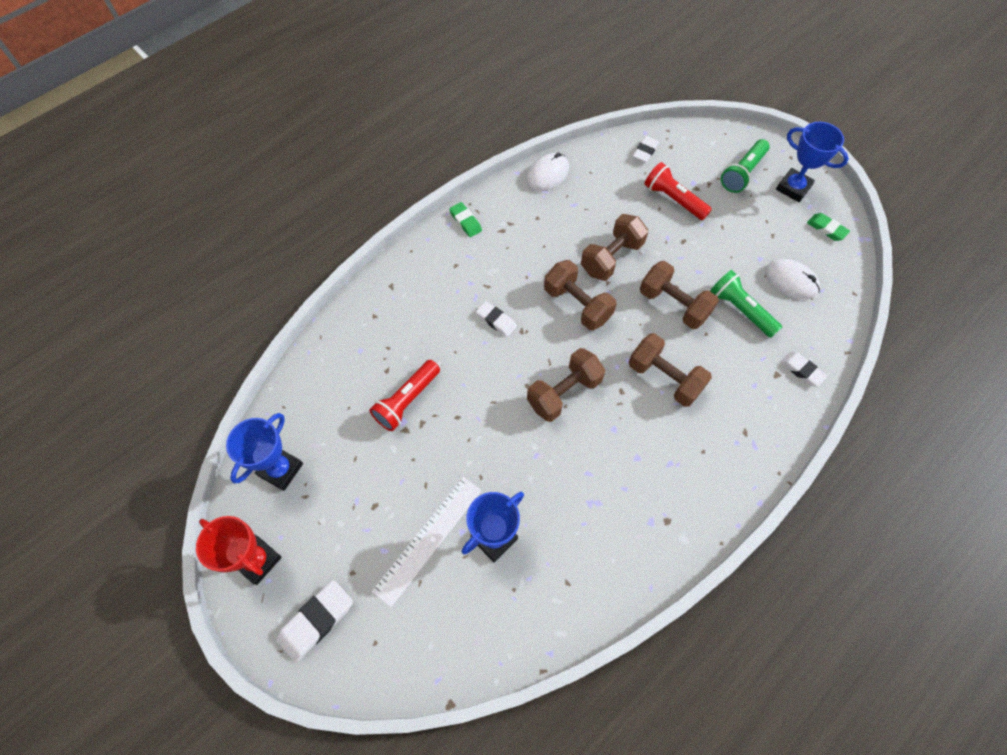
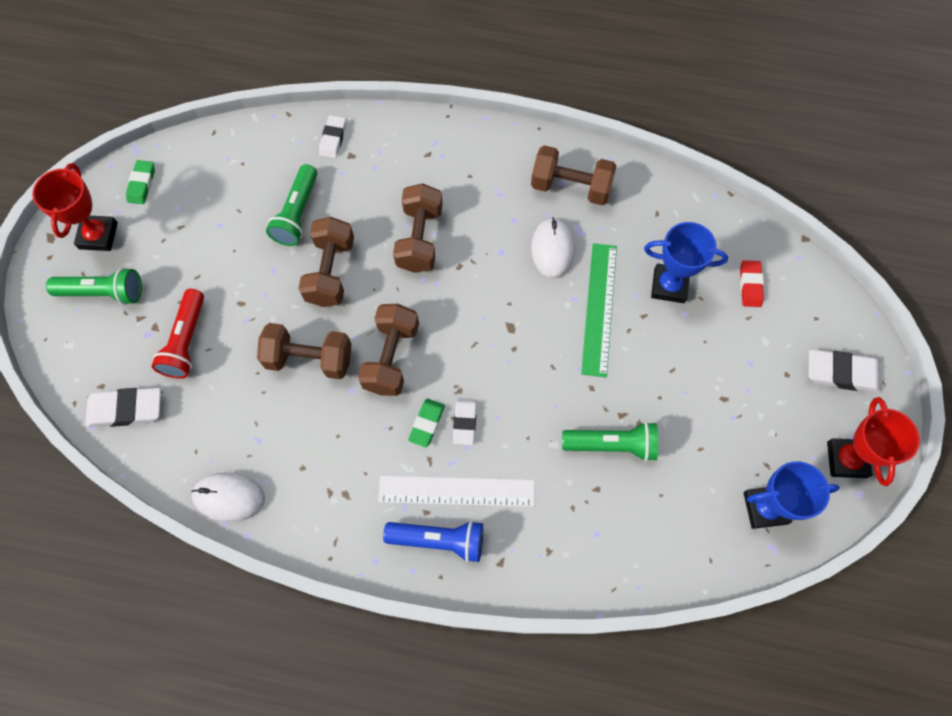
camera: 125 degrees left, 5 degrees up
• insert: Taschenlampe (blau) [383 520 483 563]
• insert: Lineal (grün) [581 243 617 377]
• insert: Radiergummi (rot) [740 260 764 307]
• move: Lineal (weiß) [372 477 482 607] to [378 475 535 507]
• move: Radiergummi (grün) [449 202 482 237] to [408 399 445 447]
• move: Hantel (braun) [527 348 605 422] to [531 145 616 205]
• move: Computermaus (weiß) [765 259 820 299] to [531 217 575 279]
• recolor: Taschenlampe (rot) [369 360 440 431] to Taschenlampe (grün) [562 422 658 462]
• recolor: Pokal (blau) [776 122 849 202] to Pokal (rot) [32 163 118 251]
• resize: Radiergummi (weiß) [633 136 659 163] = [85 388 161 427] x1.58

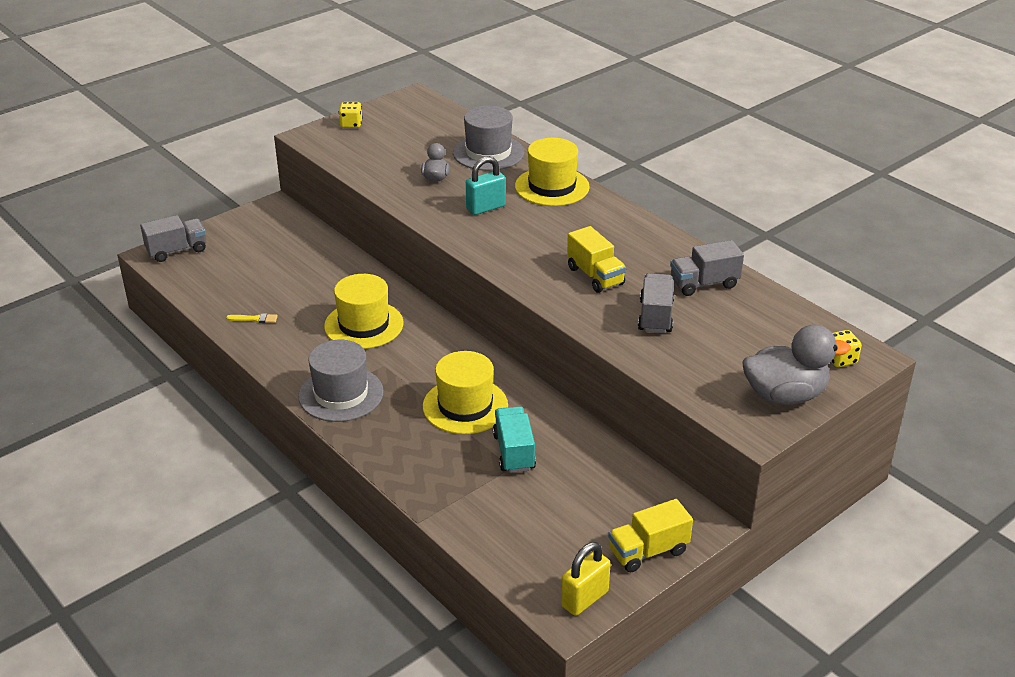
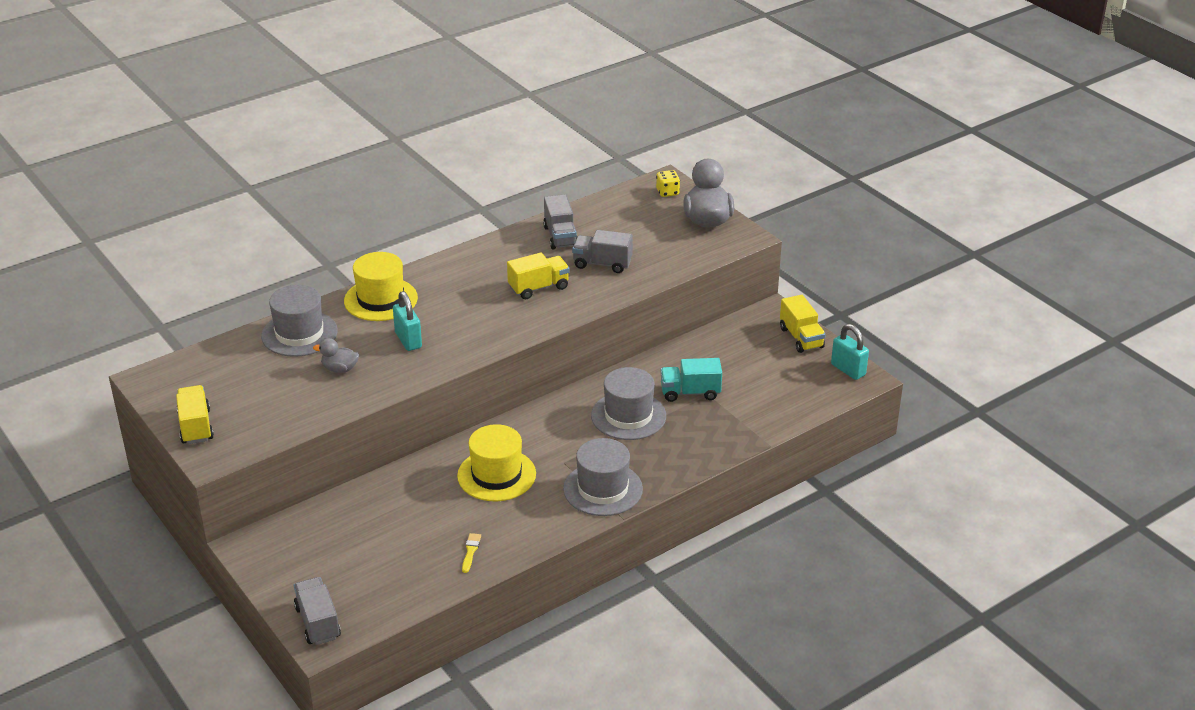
camera: 85 degrees left, 0 degrees up
• replace: Spielwürfel (gelb) [339 102 363 128] to Lastwagen (gelb) [176 385 214 444]
• recolor: Hut (gelb) [423 351 508 434] to Hut (grau) [591 367 666 440]
• recolor: Vorhängeschloss (gelb) [561 542 611 616] to Vorhängeschloss (türkis) [831 324 869 380]

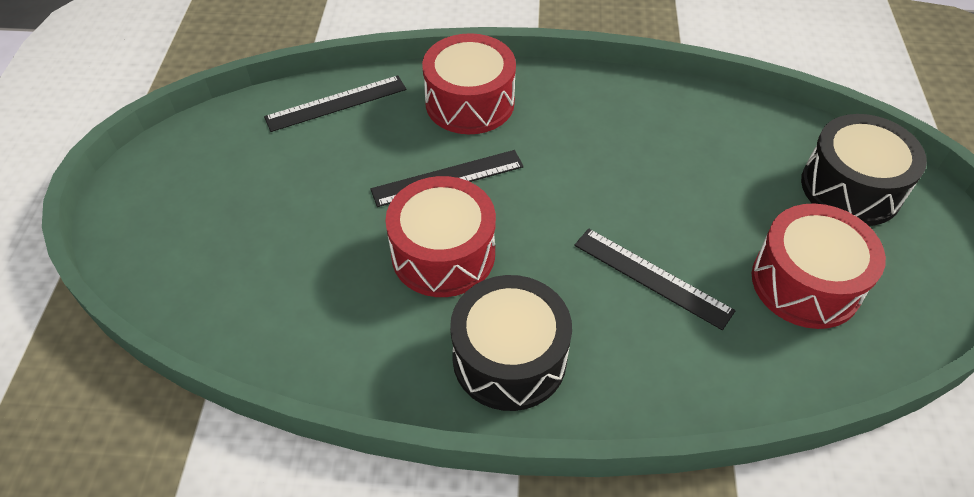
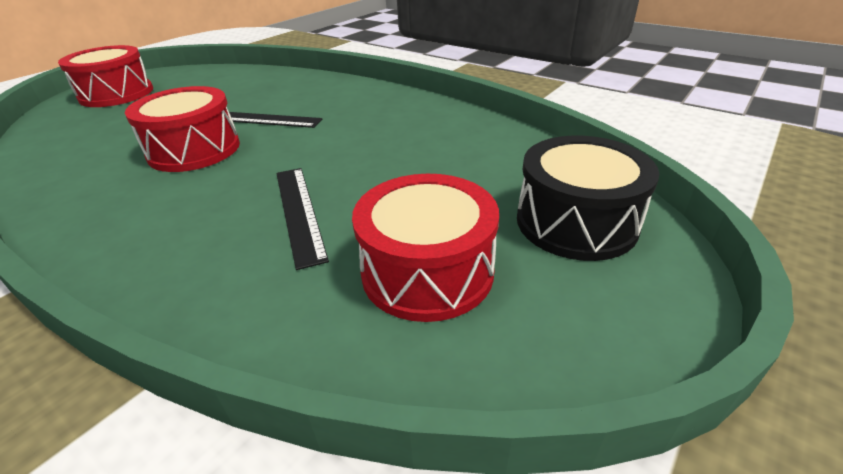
camera: 35 degrees right, 15 degrees down
• delete: Lineal (schwarz) [264 75 406 132]
• delete: Trommel (schwarz) [450 275 572 411]
• move: Trommel (rot) [422 33 516 134] to [58 45 153 107]

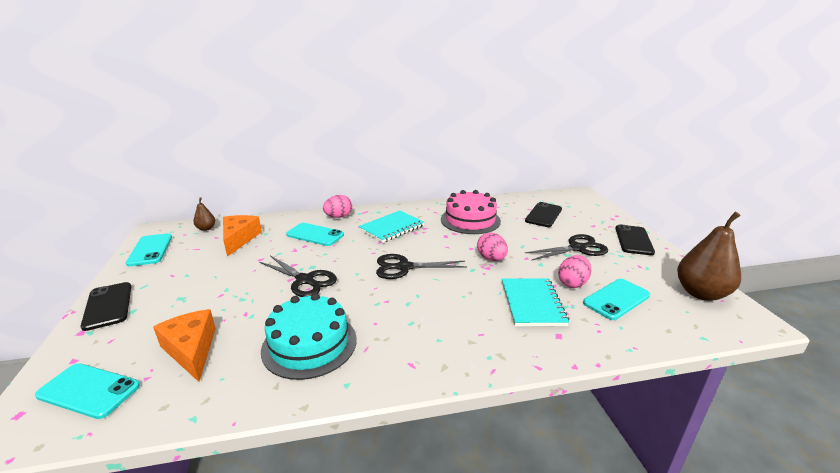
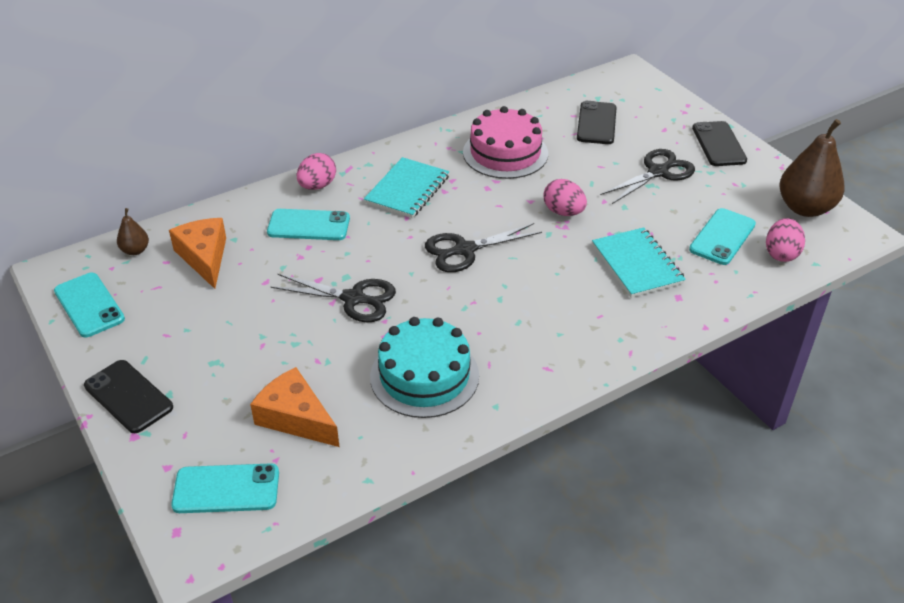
camera: 20 degrees left, 15 degrees up
• move: Ei (rosa) [558 255 591 288] to [766 218 805 262]

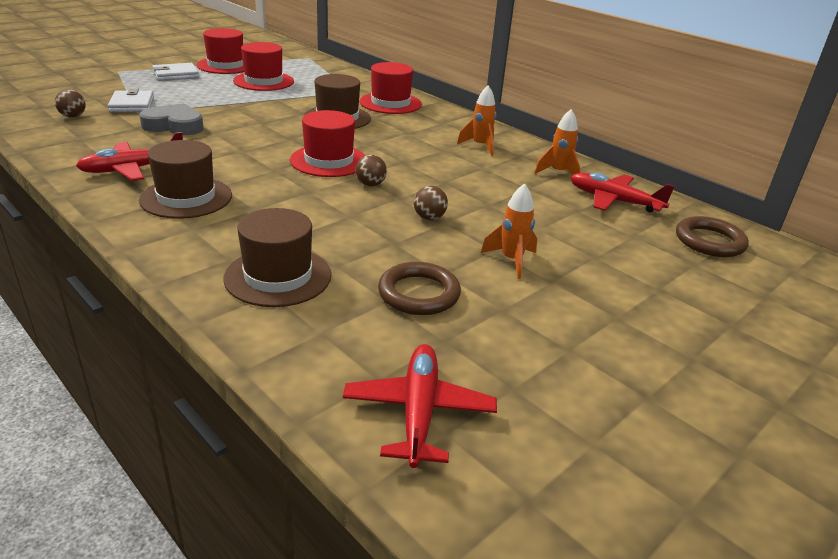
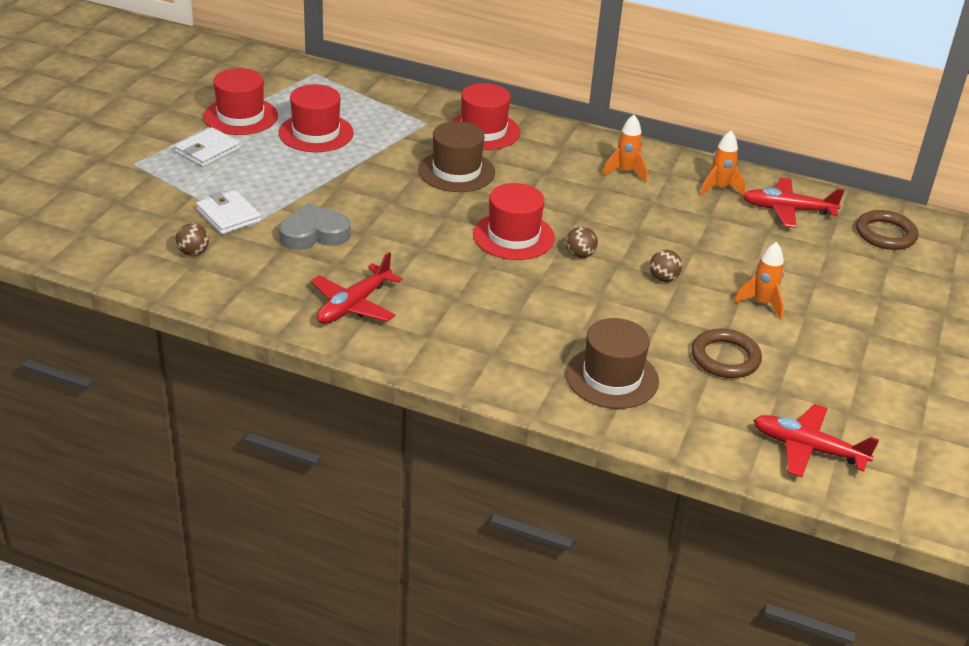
camera: 25 degrees left, 5 degrees up
• delete: Hut (braun) [139 140 232 219]
• rotate: Flugzeug (rot) [343 344 497 468] = [753 404 879 477] 45 degrees counterclockwise

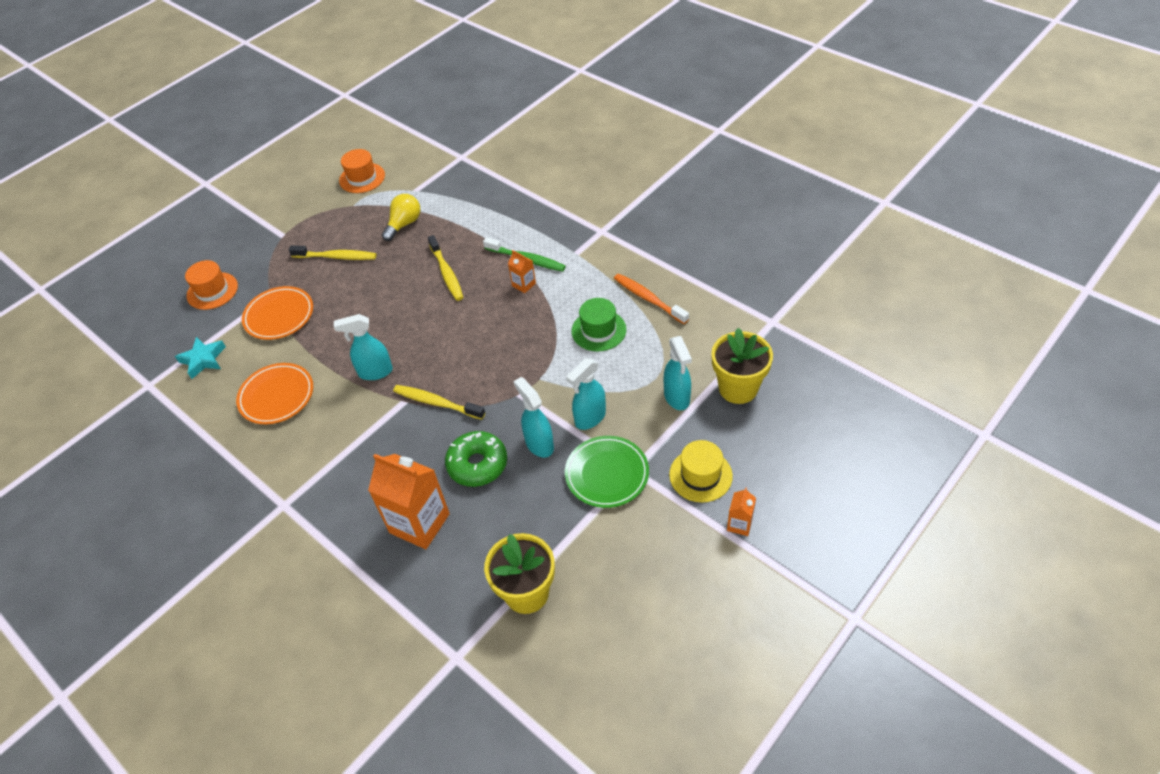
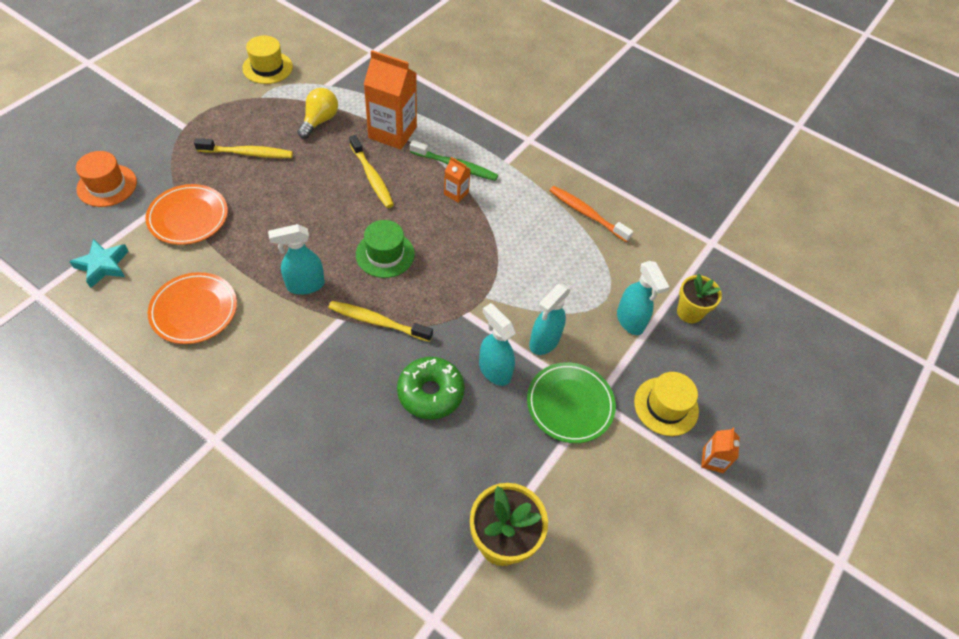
camera: 15 degrees left, 5 degrees up
• move: Getränkekarton (orange) [368 454 450 549] to [364 50 417 150]
• move: Hut (grün) [572 298 626 351] to [356 220 415 278]
• recolor: Hut (orange) [339 149 385 193] to Hut (gelb) [242 36 293 84]
• resize: Blumentopf (gelb) [711 328 773 404] = [677 274 722 323] x0.66

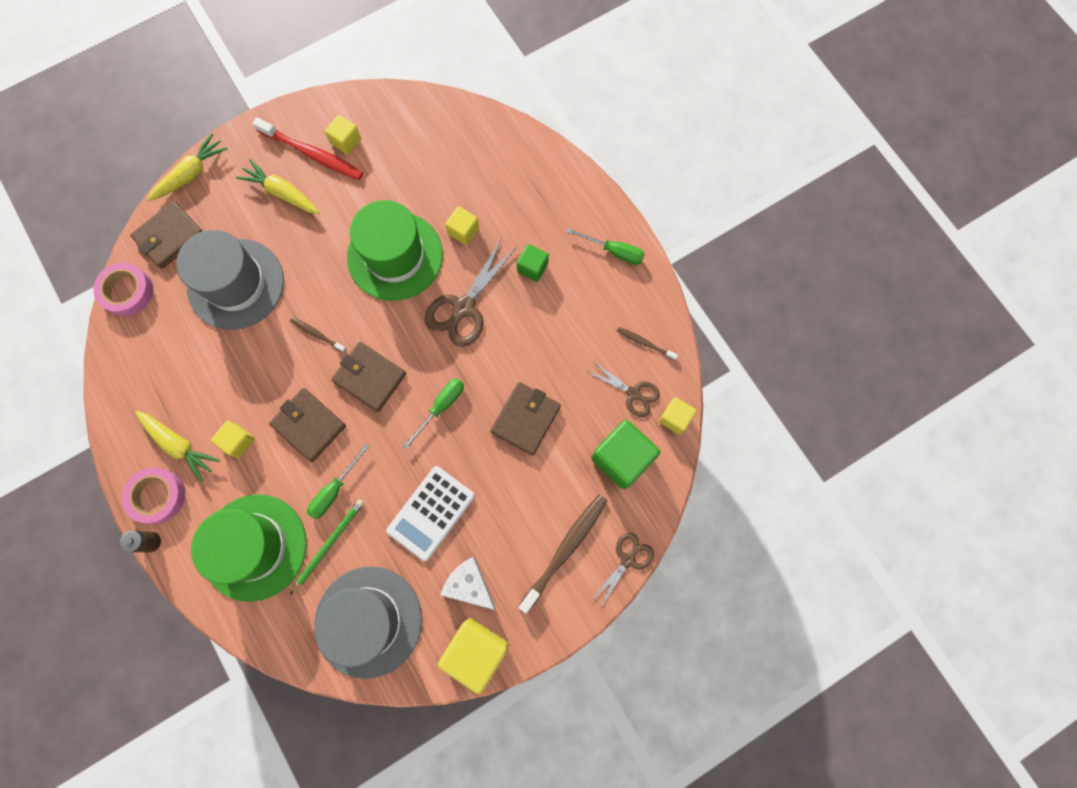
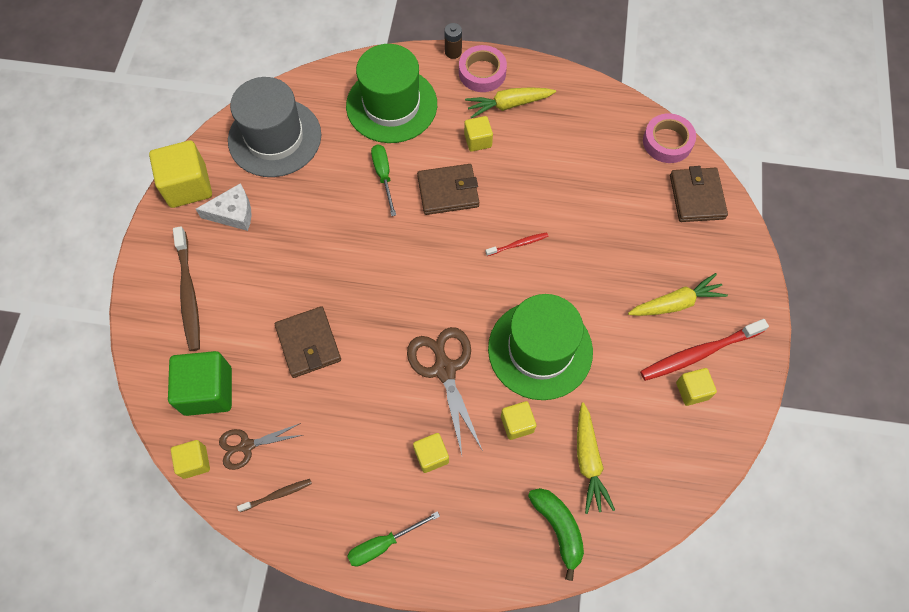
camera: 130 degrees right, 10 degrees down
• delete: Hut (grau) [177 230 284 330]
• delete: Bleistift (grün) [290 499 364 595]
• delete: Geldbörse (braun) [331 342 406 412]
• delete: Taschenrechner (weiß) [386 466 475 561]
• delete: Schraubenzieher (grün) [403 378 464 450]
• delete: Schere (braun) [590 532 654 607]
• insert: Banane (grün) [528 488 584 581]
• move: Karotte (gelb) [147 133 228 201] to [577 402 615 514]
• recolor: Zahnbürste (braun) [290 317 347 353] to Zahnbürste (rot) [486 232 548 256]
• recolor: Kubus (grün) [517 244 549 282] to Kubus (gelb) [413 433 449 473]

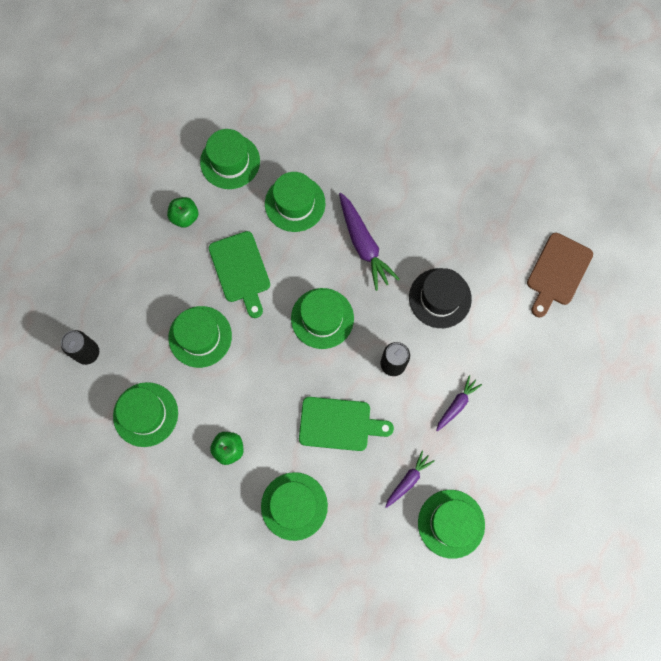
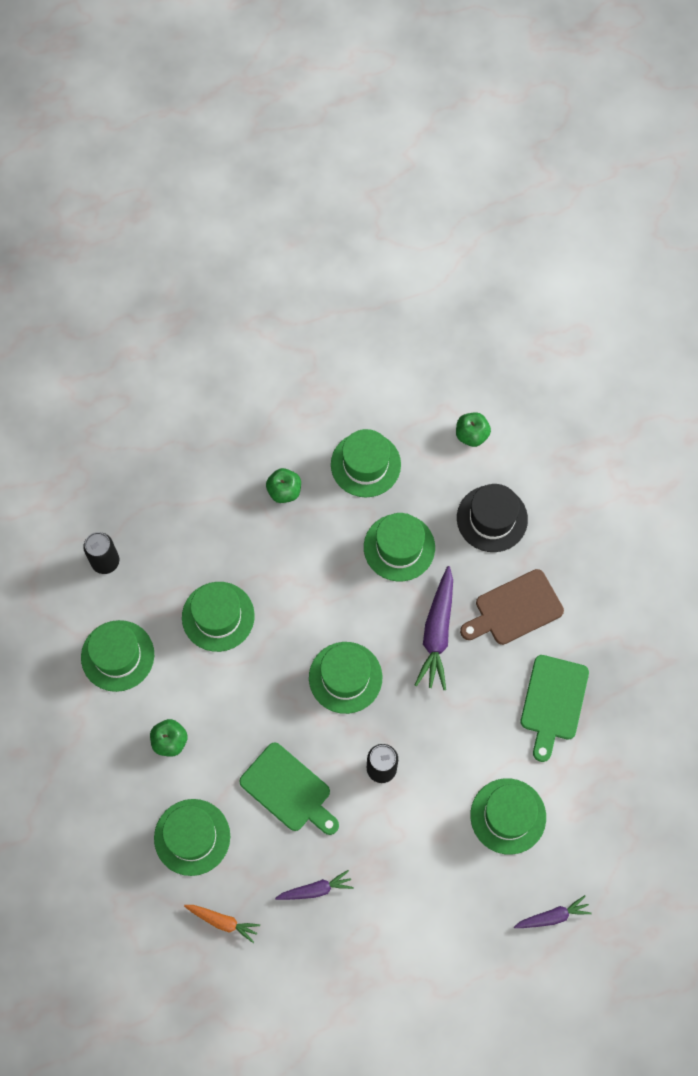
camera: 35 degrees right, 5 degrees down
• insert: Karotte (orange) [184 905 260 943]
• insert: Apfel (grün) [456 412 491 447]
• move: Schneidebrett (grün) [209 231 270 318] to [521 655 589 762]
• move: Hut (schwarz) [409 268 472 328] to [457 484 528 552]
• move: Hut (grün) [418 490 485 559] to [470 778 546 855]
• move: Karotte (lila) [436 375 482 431] to [514 895 592 928]
• move: Schneidebrett (braun) [527 233 593 317] to [460 569 564 645]

